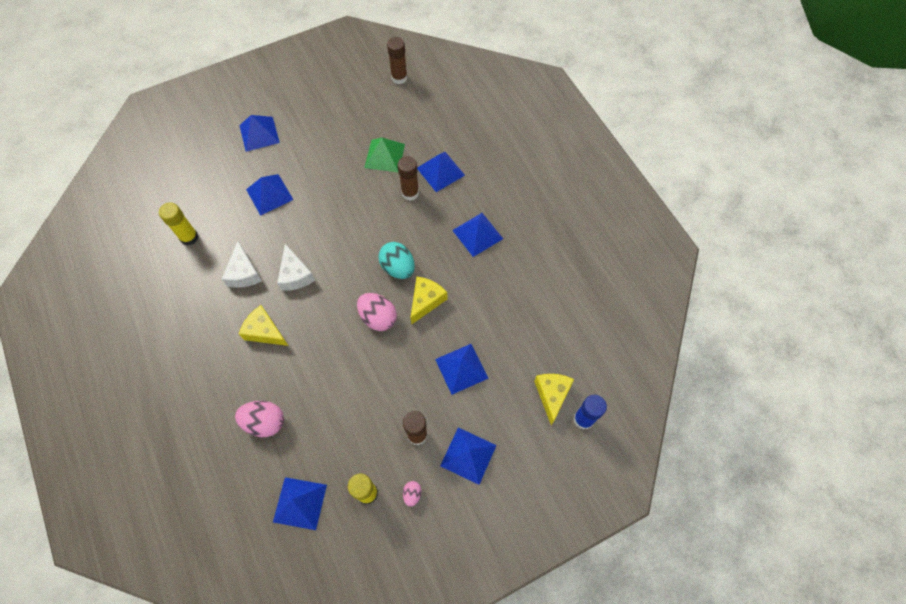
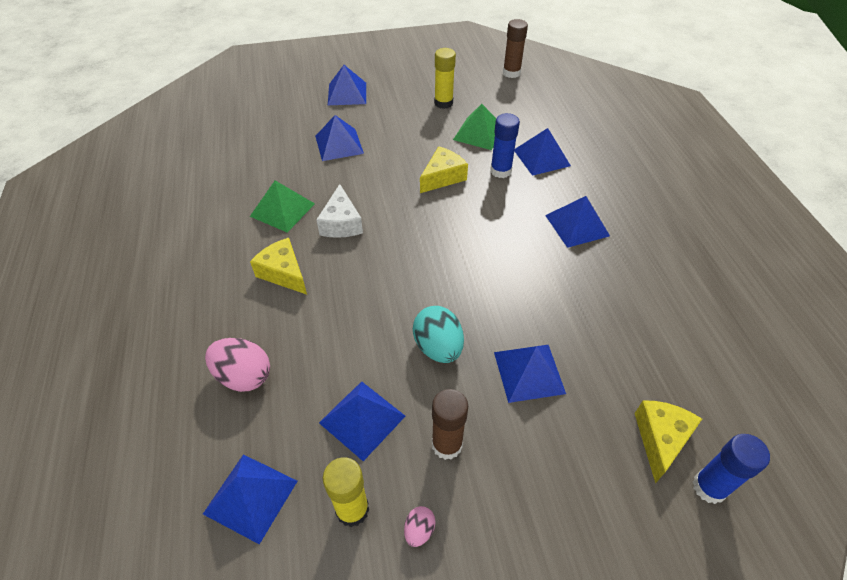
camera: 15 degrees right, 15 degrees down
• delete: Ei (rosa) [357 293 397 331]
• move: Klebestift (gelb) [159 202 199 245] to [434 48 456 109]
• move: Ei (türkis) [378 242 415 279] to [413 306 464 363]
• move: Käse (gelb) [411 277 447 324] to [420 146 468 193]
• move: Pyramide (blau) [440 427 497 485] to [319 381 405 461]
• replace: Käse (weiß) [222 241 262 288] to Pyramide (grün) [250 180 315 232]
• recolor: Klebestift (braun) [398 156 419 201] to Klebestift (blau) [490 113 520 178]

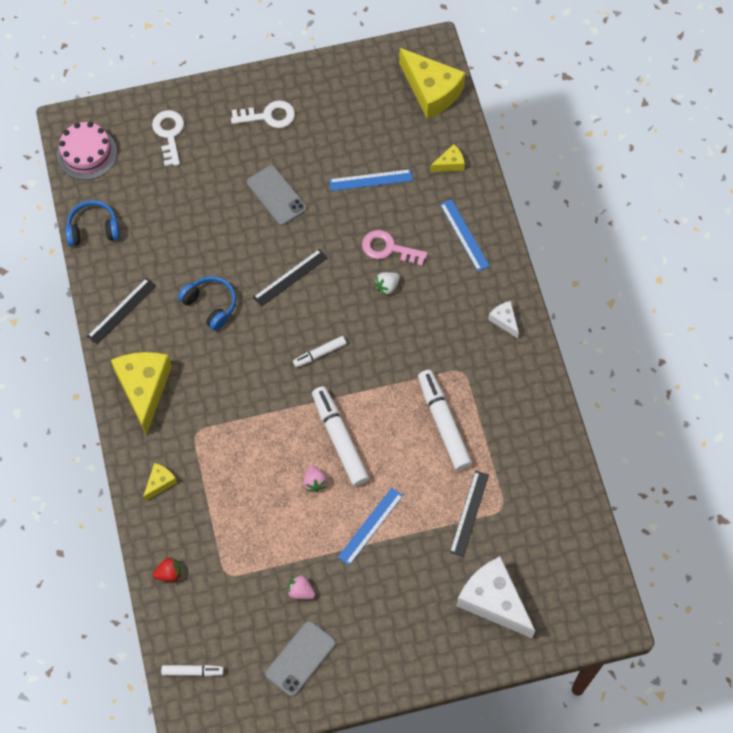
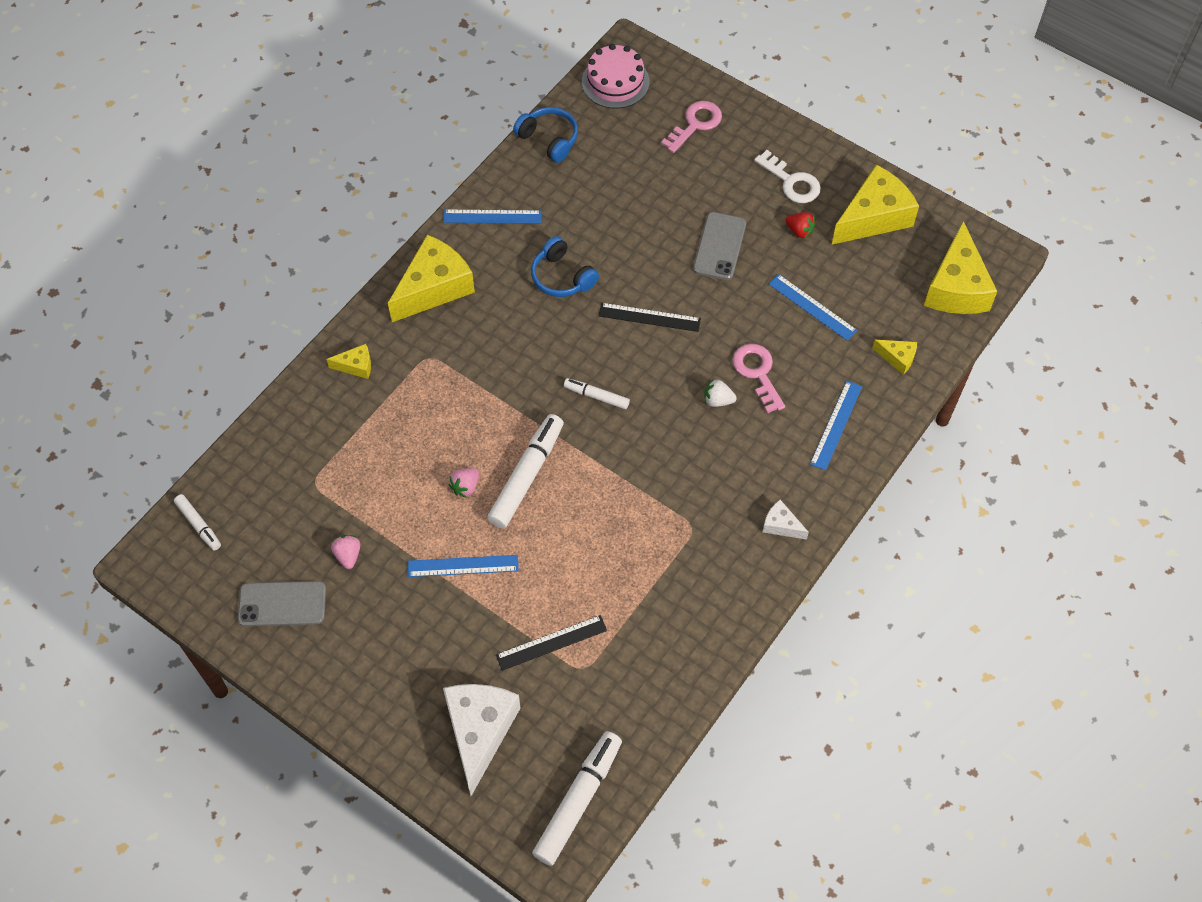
camera: 50 degrees right, 5 degrees down
• insert: Käse (gelb) [832 164 919 245]
• move: Erdbeere (rot) [153 557 181 582] to [785 212 816 239]
• move: Filzstift (weiß) [418 370 472 470] to [532 731 622 866]
• recolor: Lineal (schwarz) [87 278 156 345] to Lineal (blau) [443 209 542 224]
• recolor: Schlüssel (weiß) [152 110 184 166] to Schlüssel (rosa) [661 101 722 153]
• rotate: Kopfhörer (blau) [178 276 236 331] = [531 236 599 297] 135 degrees clockwise
• rotate: Käse (weiß) [488 301 519 338] = [763 500 809 540] 75 degrees counterclockwise

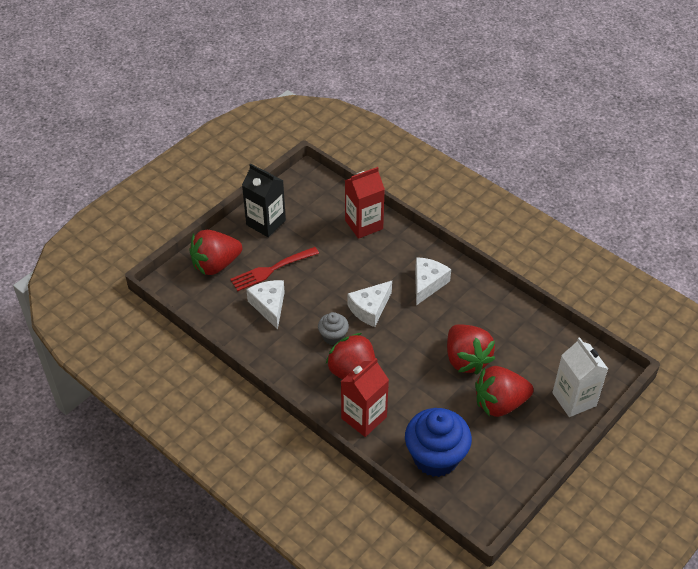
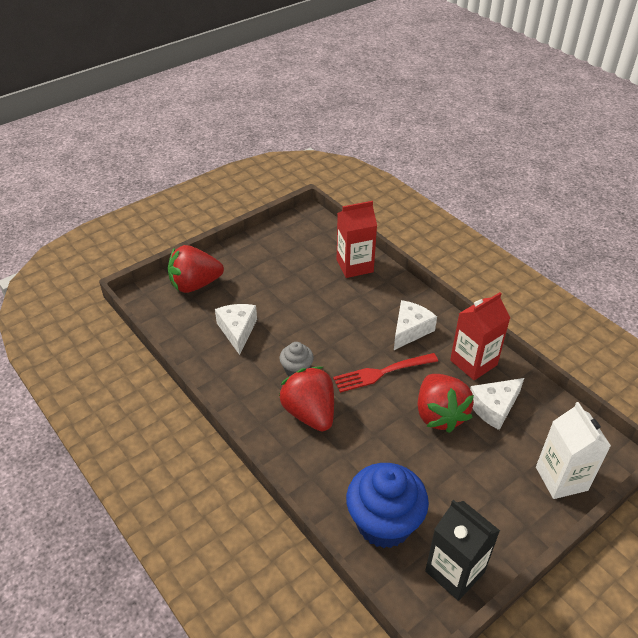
camera: 10 degrees right, 5 degrees down
• delete: Erdbeere (rot) [475 366 534 417]
• move: Gabel (rot) [230 247 319 291] to [333 353 438 393]
• move: Getränkekarton (schwarz) [242 164 286 237] to [425 500 500 601]
• move: Getränkekarton (rot) [341 358 389 437] to [450 292 510 380]
• move: Käse (weiß) [348 281 392 327] to [470 378 524 430]

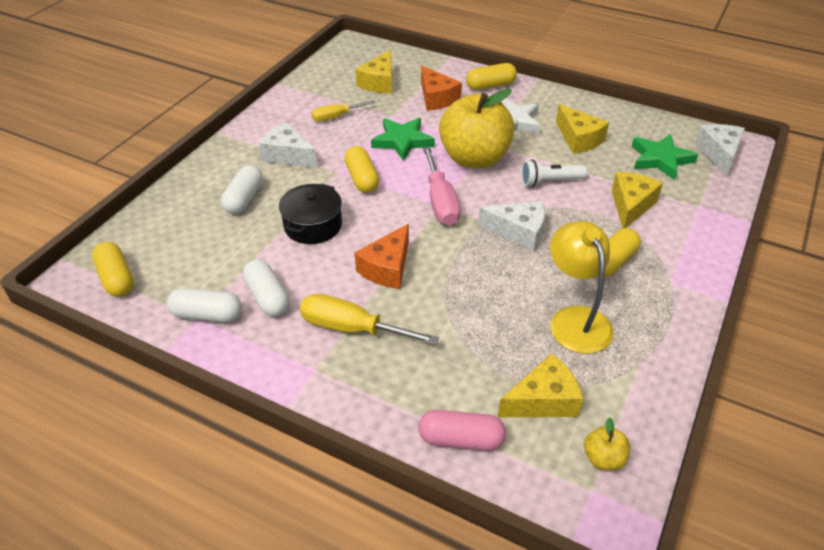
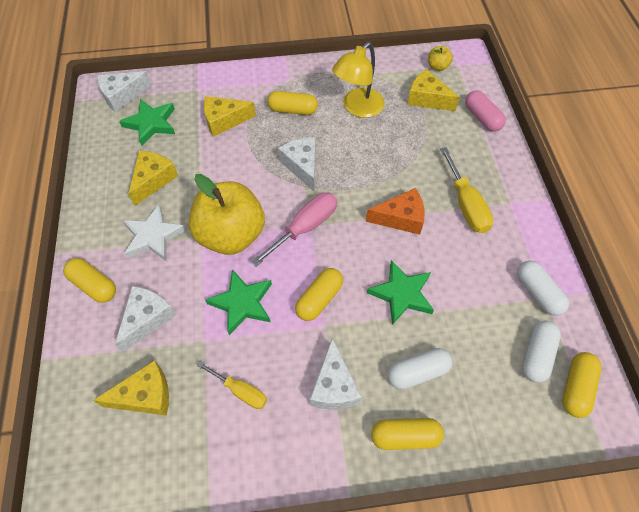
camera: 125 degrees left, 15 degrees up
• delete: Taschenlampe (weiß) [521 160 587 187]
• insert: Kapsel (gelb) [371 418 444 450]
• move: Kapsel (weiß) [243 259 289 317] to [522 321 561 383]
• replace: Kochtopf (schwarz) [279 184 342 244] to Stern (grün) [367 260 434 325]
• recolor: Käse (orange) [421 65 462 111] to Käse (weiß) [115 286 176 353]

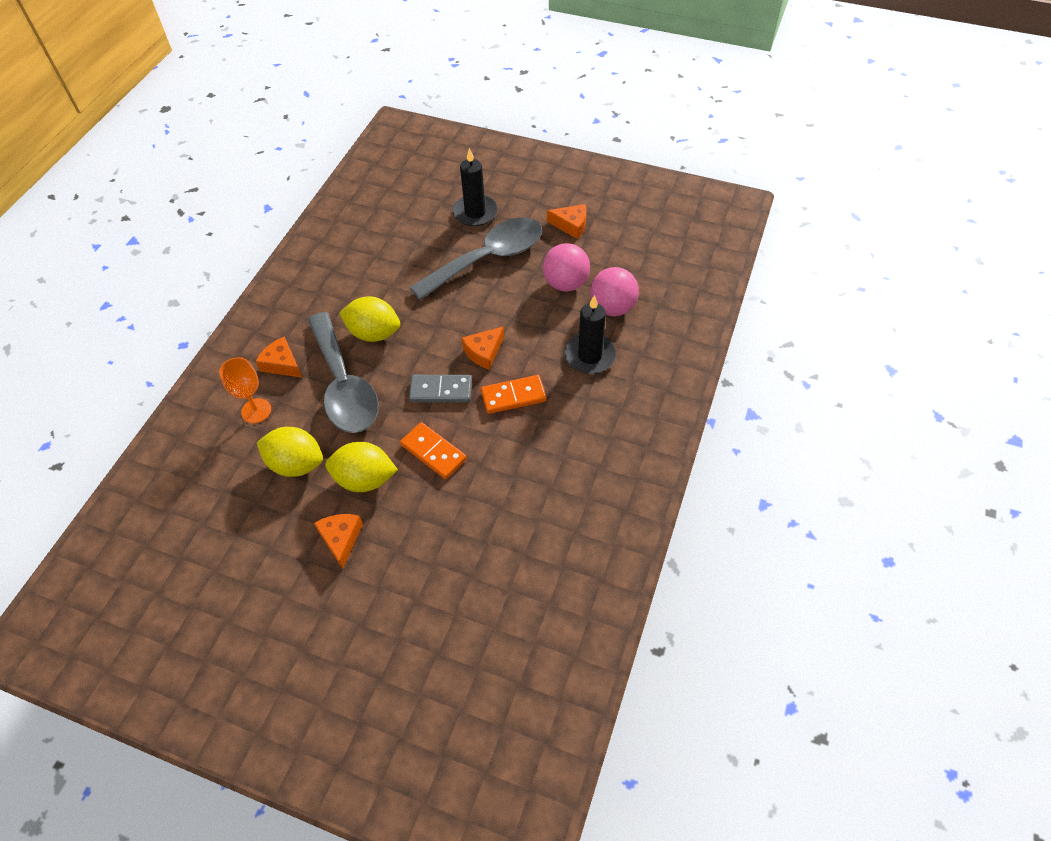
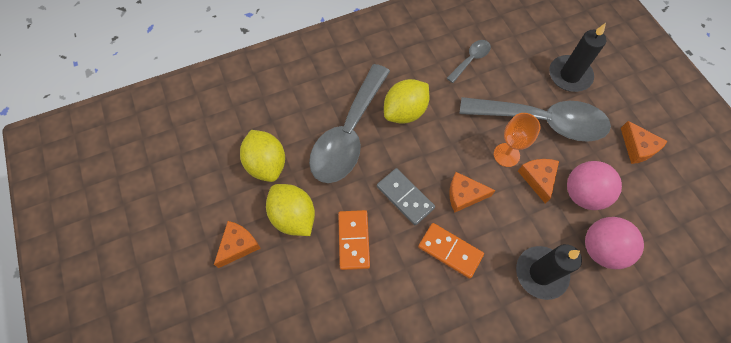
camera: 45 degrees right, 10 degrees up
• insert: Löffel (grau) [447 40 491 83]
• move: Kelch (orange) [219 357 271 423] to [494 113 540 167]
• move: Käse (orange) [255 336 302 377] to [518 159 559 204]
• rotate: Zitrone (gelb) [339 296 400 342] = [384 79 429 124] 75 degrees clockwise

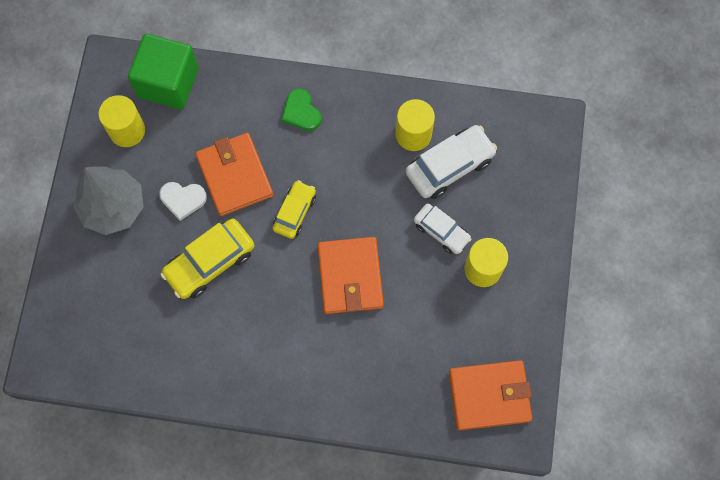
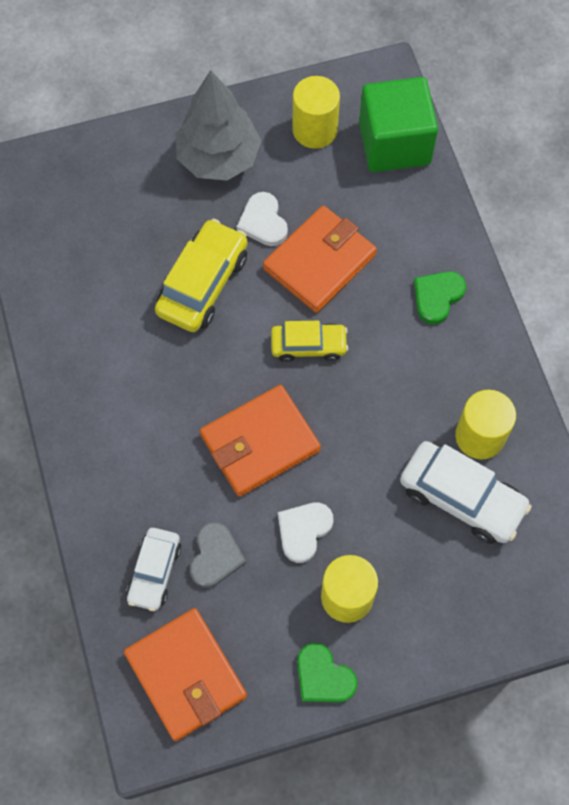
camera: 65 degrees right, 5 degrees down
• insert: Herz (grau) [190 522 246 588]
• insert: Herz (weiß) [278 502 334 563]
• insert: Herz (grün) [297 643 358 703]
• move: Auto (weiß) [414 203 471 254] to [126 528 181 611]
• rotate: Auto (gelb) [161 219 254 299] = [155 219 248 332] 90 degrees clockwise

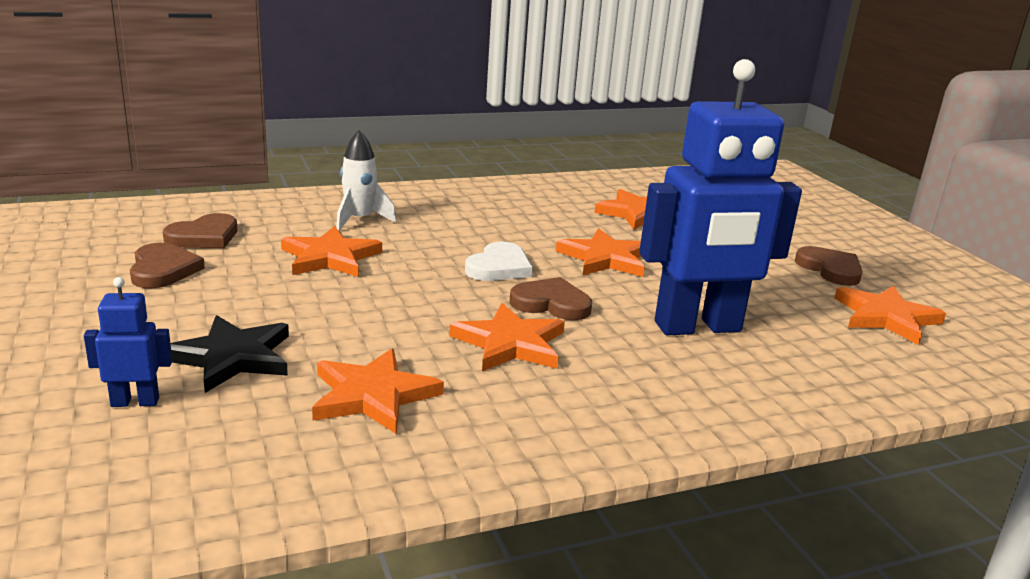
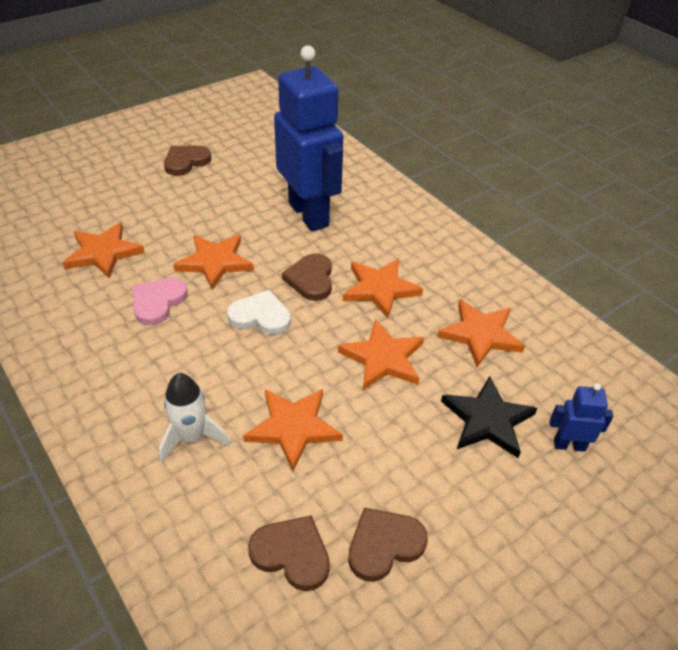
camera: 105 degrees left, 20 degrees up
• insert: Herz (rosa) [132 278 188 325]
• move: Stern (orange) [834 285 946 345] to [338 319 424 390]
• rotate: Roboter (blau) [84 277 172 407] = [549 383 613 452] 120 degrees clockwise

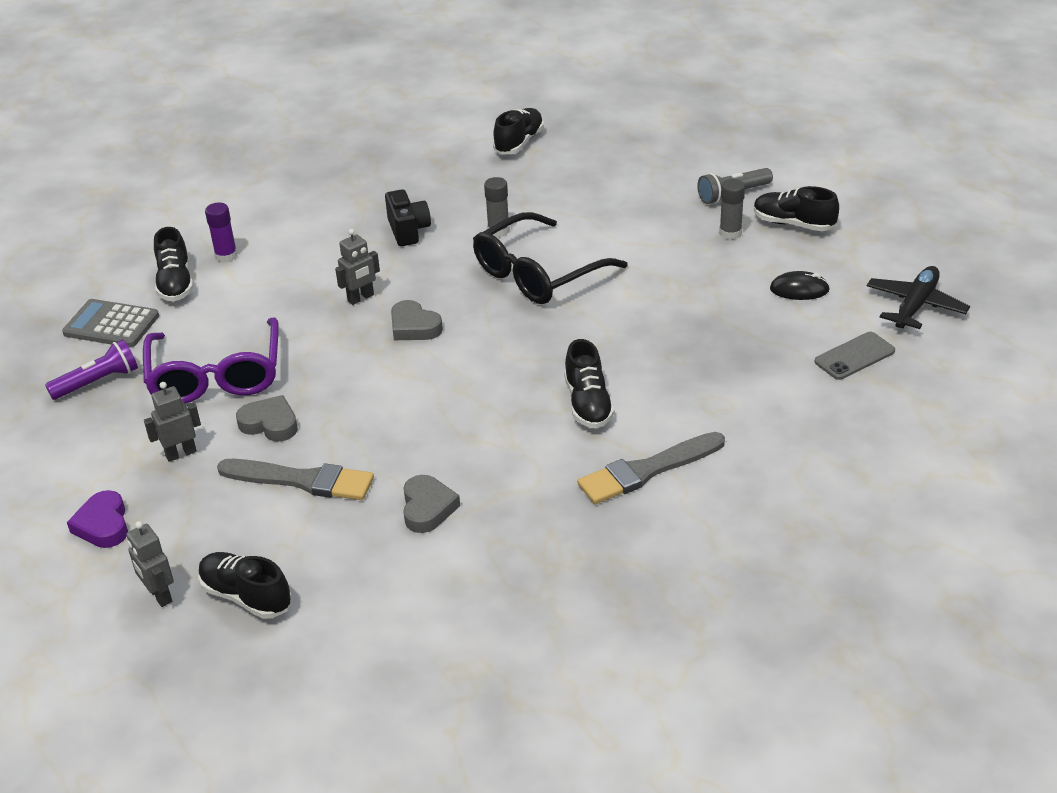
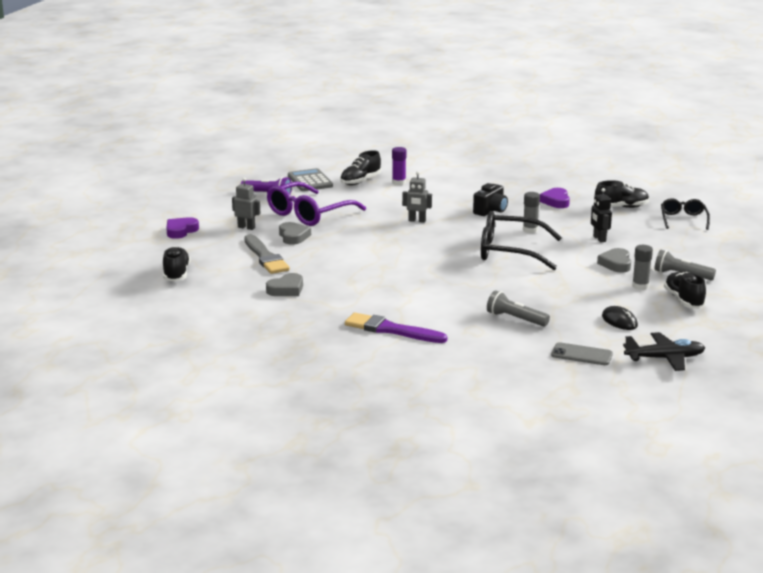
camera: 50 degrees right, 15 degrees down
• delete: Roboter (grau) [126 521 174 607]
• delete: Schuh (schwarz) [564 339 615 428]
• insert: Taschenlampe (grau) [487 290 550 327]
• insert: Herz (lila) [540 188 570 208]
• insert: Roboter (schwarz) [591 188 612 242]
• insert: Brille (schwarz) [661 198 710 230]
• move: Herz (grau) [391 300 443 340] to [597 248 631 273]
• recolor: Pinsel (grau) [577 432 725 504] to Pinsel (lila) [345 313 447 343]

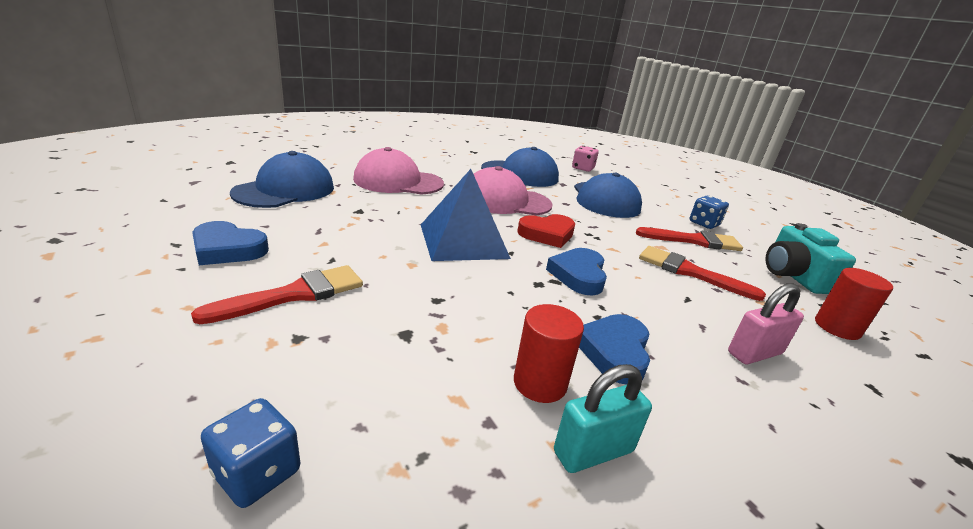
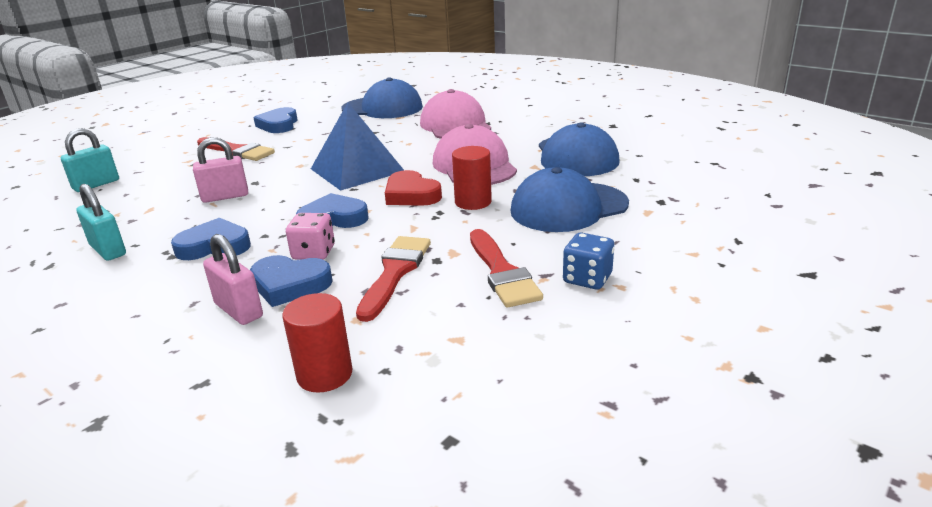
camera: 75 degrees right, 0 degrees up
• delete: Kamera (türkis) [765 223 856 294]
• insert: Vorhängeschloss (rosa) [193 137 248 203]
• insert: Herz (blau) [250 255 333 307]
• move: Vollzylinder (rot) [514 304 584 403] to [452 146 492 210]
• move: Spielwürfel (rosa) [572 146 599 172] to [286 213 335 260]
• replace: Spielwürfel (blau) [201 398 300 508] to Vorhängeschloss (türkis) [61 128 119 192]

